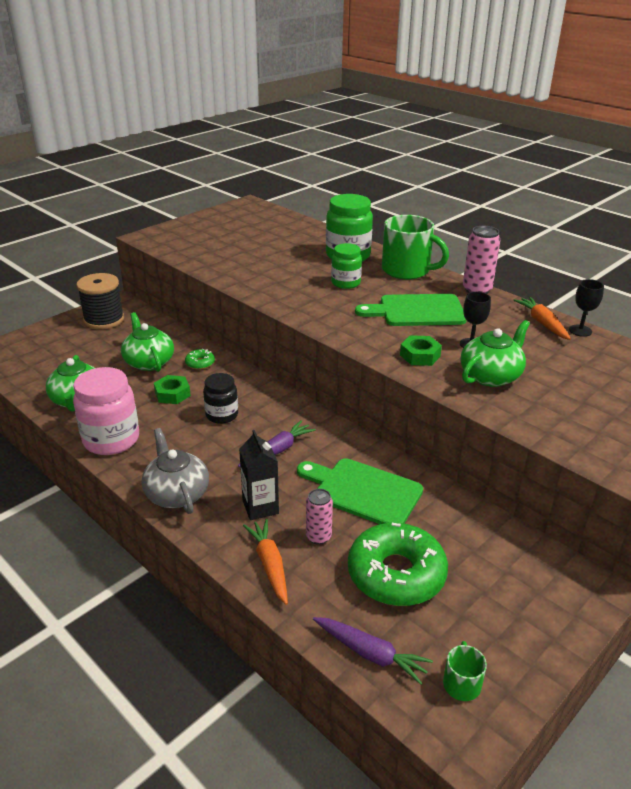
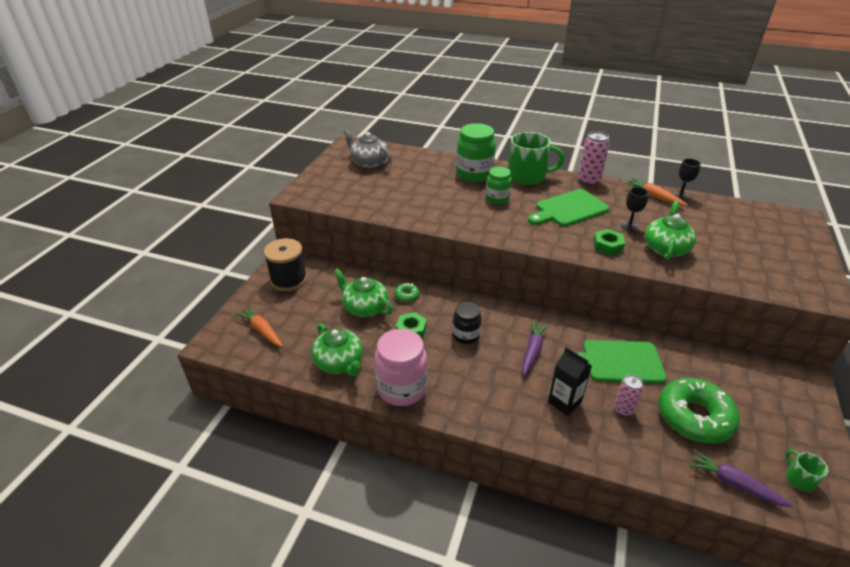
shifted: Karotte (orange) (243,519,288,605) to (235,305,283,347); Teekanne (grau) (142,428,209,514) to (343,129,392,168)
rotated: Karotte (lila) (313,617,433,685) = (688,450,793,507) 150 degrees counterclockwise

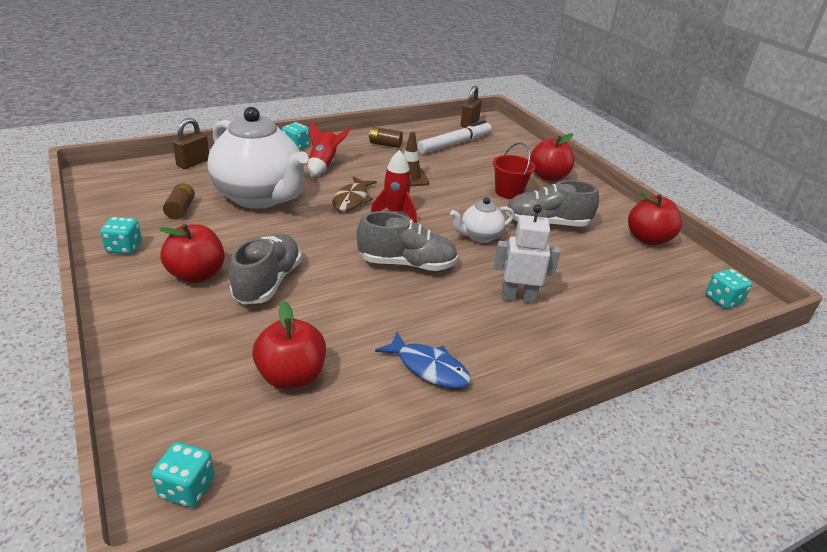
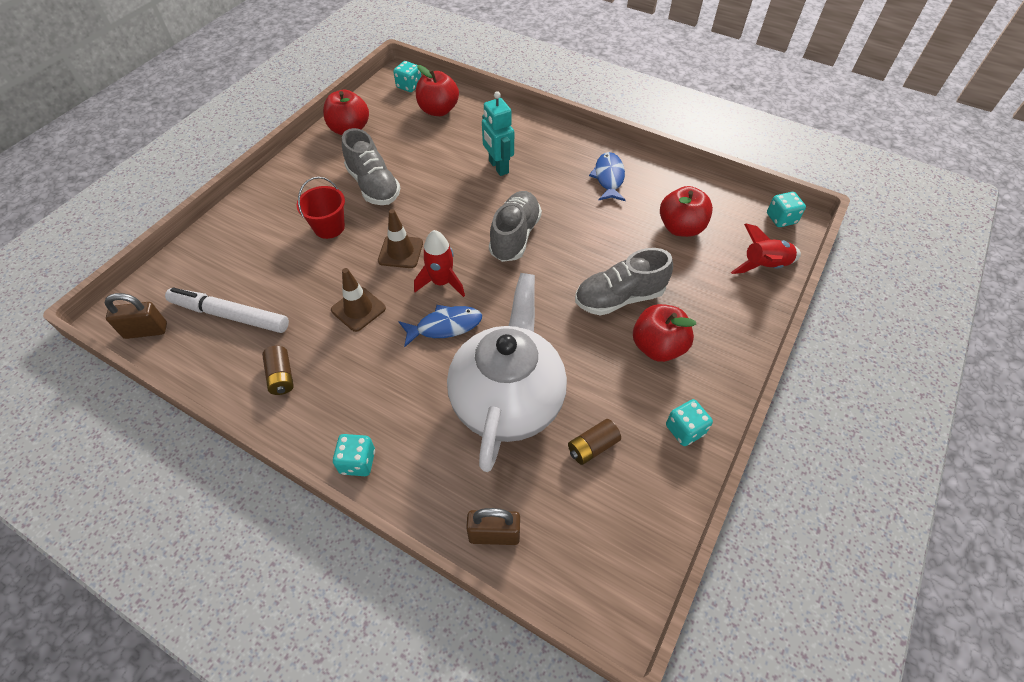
gone: Teekanne (weiß) (450,197,514,243)
new: Leitkegel (braun) (378,209,423,268)
shifted: Apfel (rot) (530,133,574,181) to (416,65,459,116); Rakete (rot) (308,121,351,177) to (731,223,801,274)
repainted: Fisch (braun) (332,176,377,211) to Fisch (blau) (398,305,482,347); Roboter (weiß) (494,205,560,304) to Roboter (türkis) (482,91,514,176)
rotated: Schuh (grau) (357,211,458,271) = (489,191,542,262) 45 degrees clockwise

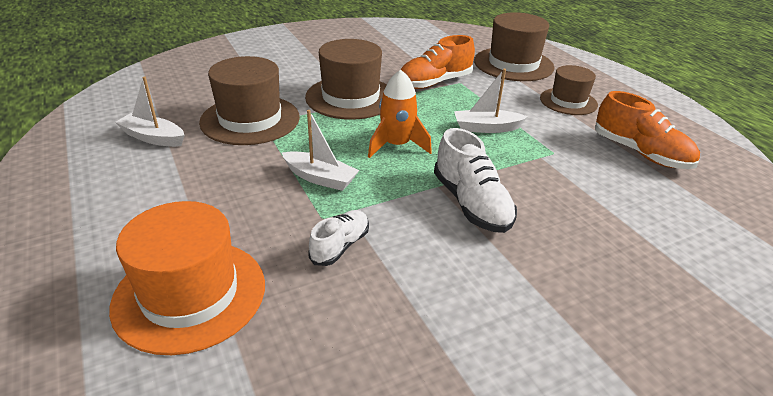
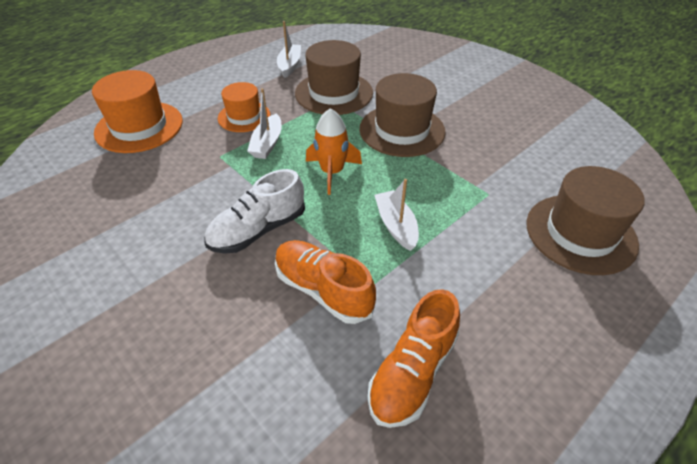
gone: Schuh (weiß) (308,210,369,266); Hut (braun) (540,65,598,115)
new: Hut (orange) (218,82,271,132)
shifted: Schuh (orange) (400,35,475,89) to (275,240,376,324)

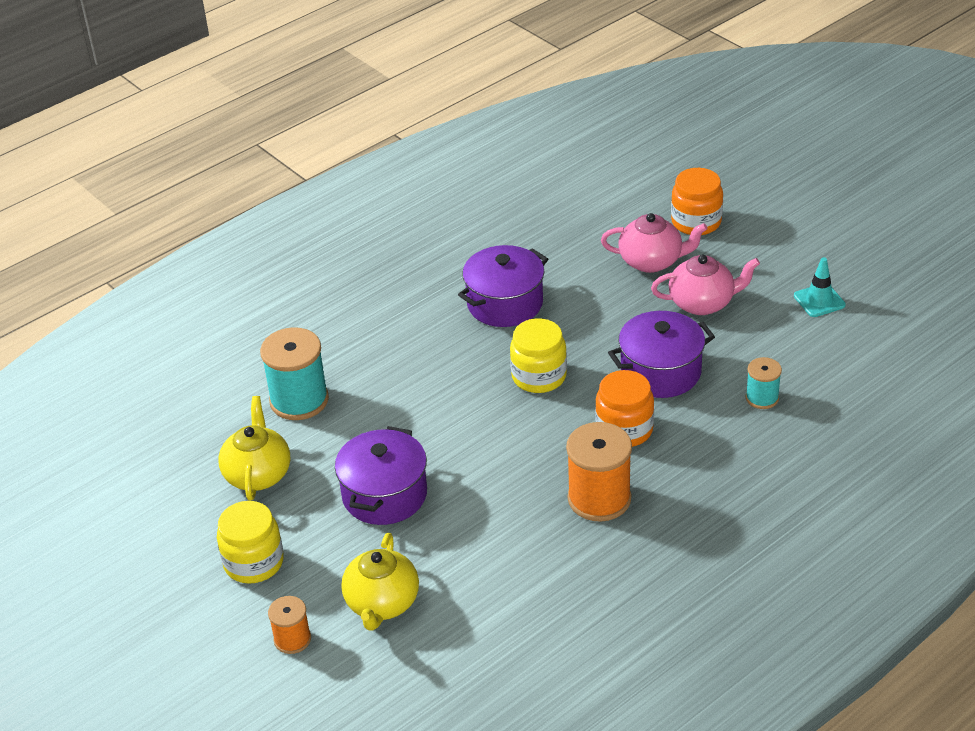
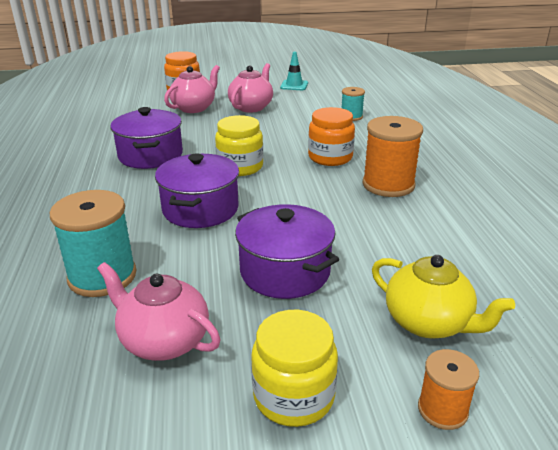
shifted: Kochtopf (lila) (608,311,715,398) to (155,153,239,228)
repainted: Teekanne (gelb) (218,396,290,501) to Teekanne (rosa) (97,262,220,361)

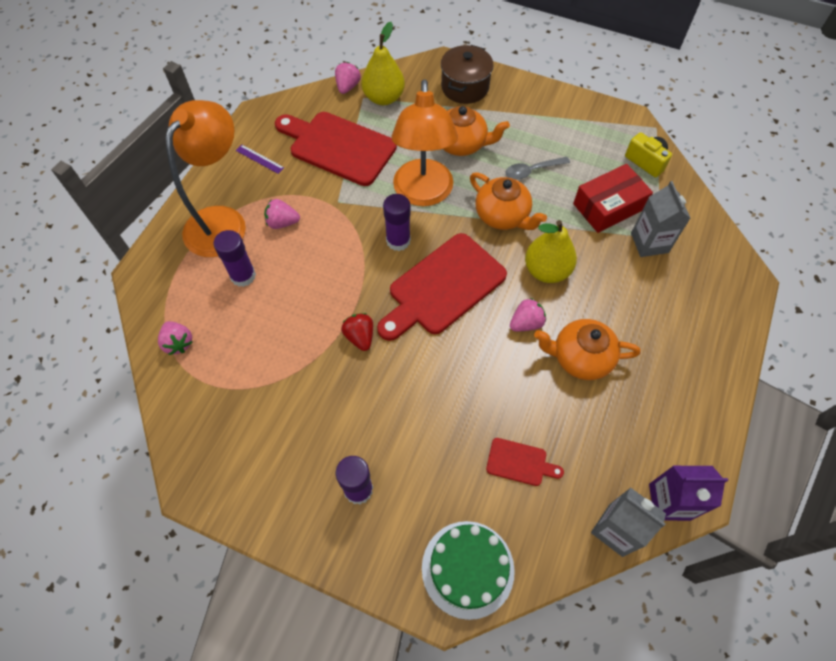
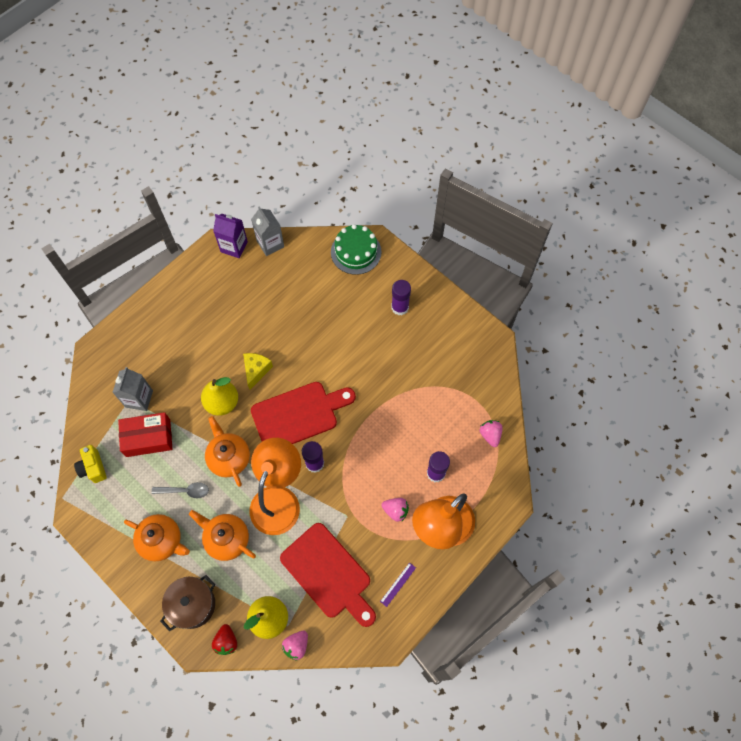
gone: Schneidebrett (rot) (486,438,564,486)
shifted: Teekanne (orange) (534,319,641,380) to (124,514,190,561); Erdbeere (rot) (341,313,373,351) to (212,624,237,655)
swapped: Erdbeere (rosa) (510,298,546,331) to Käse (gelb) (243,353,273,389)
rotated: Lineal (lila) (236,145,284,174) = (380,562,416,607) 75 degrees clockwise

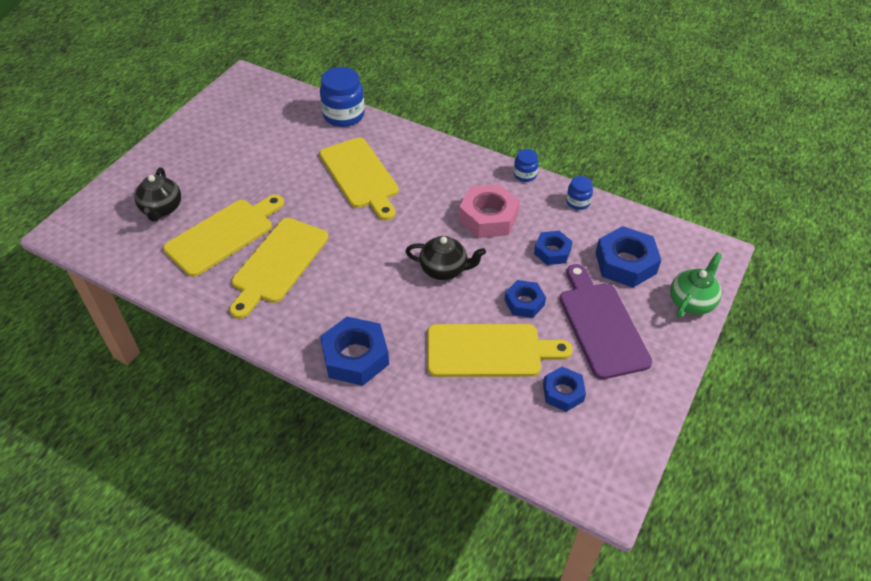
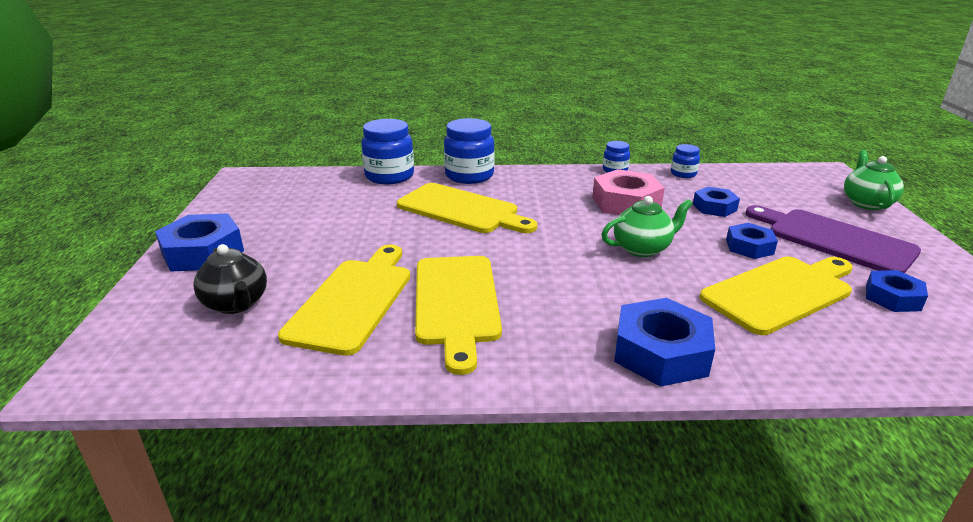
new: Einmachglas (blau) (444,118,495,184)
shifted: Sechskantmutter (blau) (596,226,661,288) to (155,214,244,272)
repainted: Teekanne (schwarz) (405,236,486,280) to Teekanne (grün) (601,196,693,257)

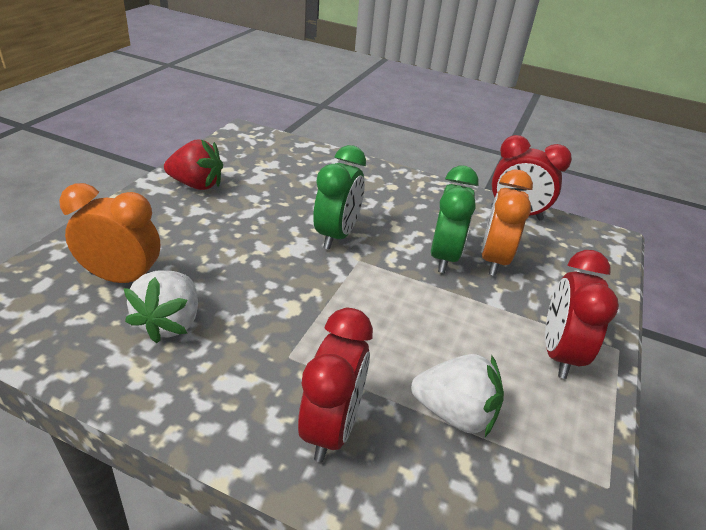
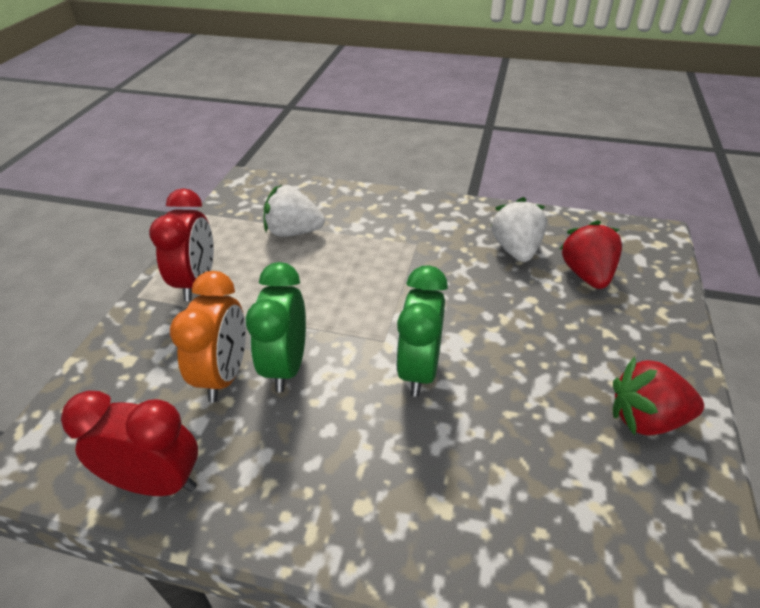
gone: Wecker (rot) (298,308,373,462)
swapped: Wecker (orange) (59,183,160,283) to Erdbeere (rot) (559,220,622,289)

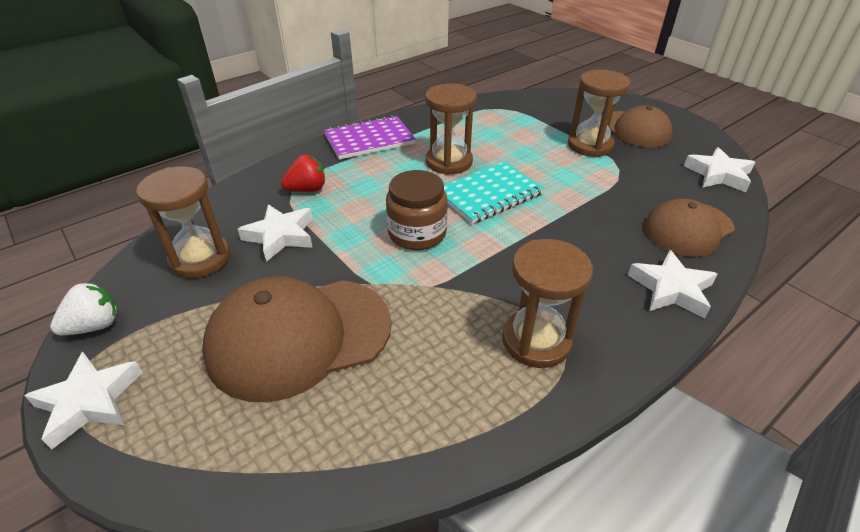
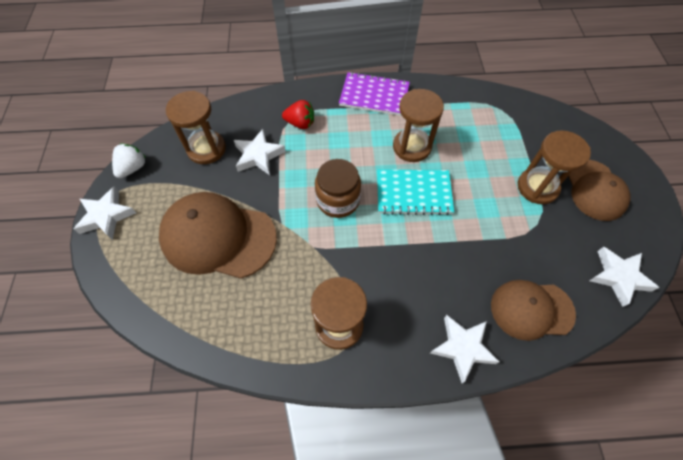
rotated: Erdbeere (weiß) (50,282,117,335) = (112,143,146,178) 60 degrees counterclockwise

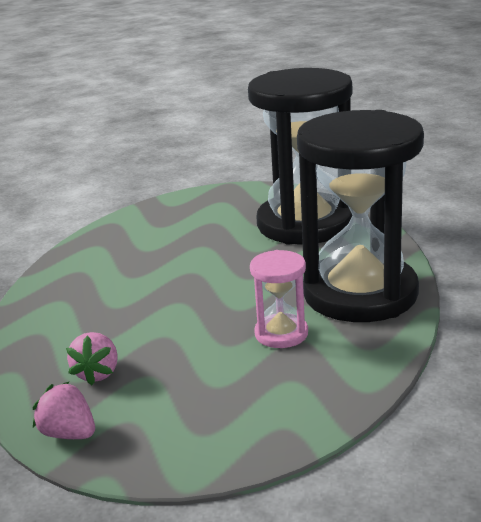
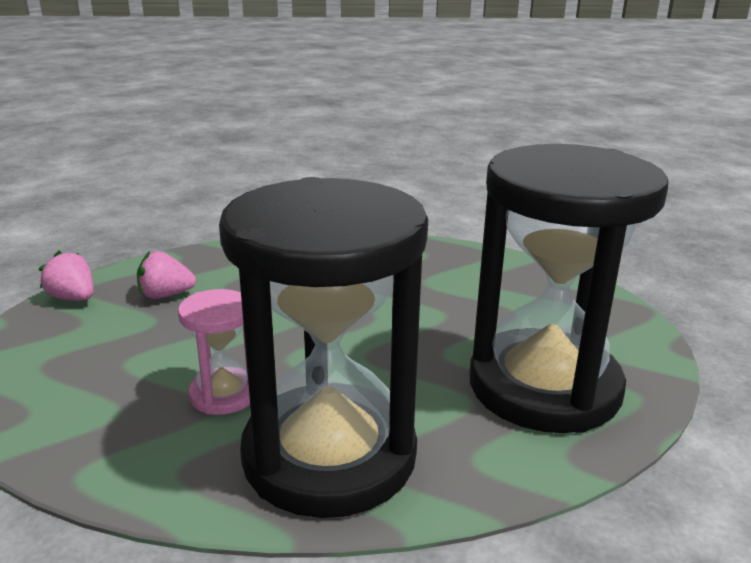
rotated: Erdbeere (rosa) (33,381,95,439) = (39,251,94,301) 75 degrees counterclockwise

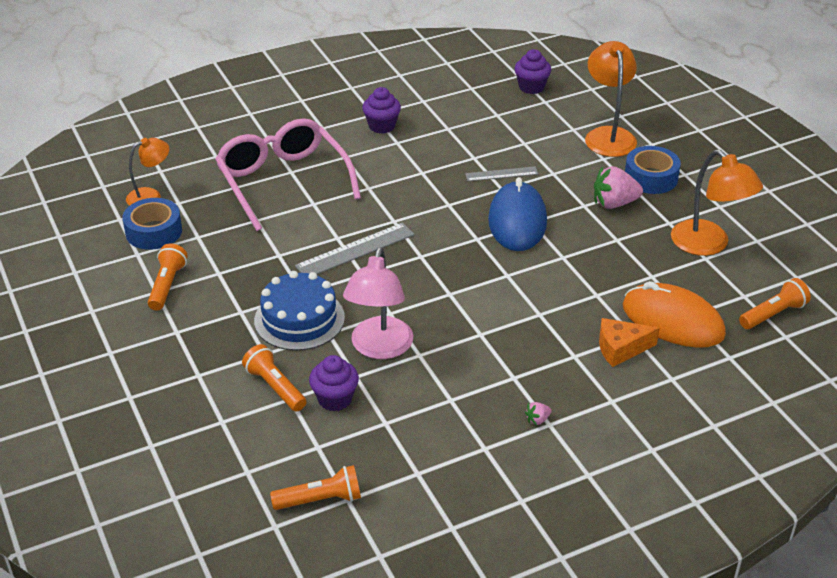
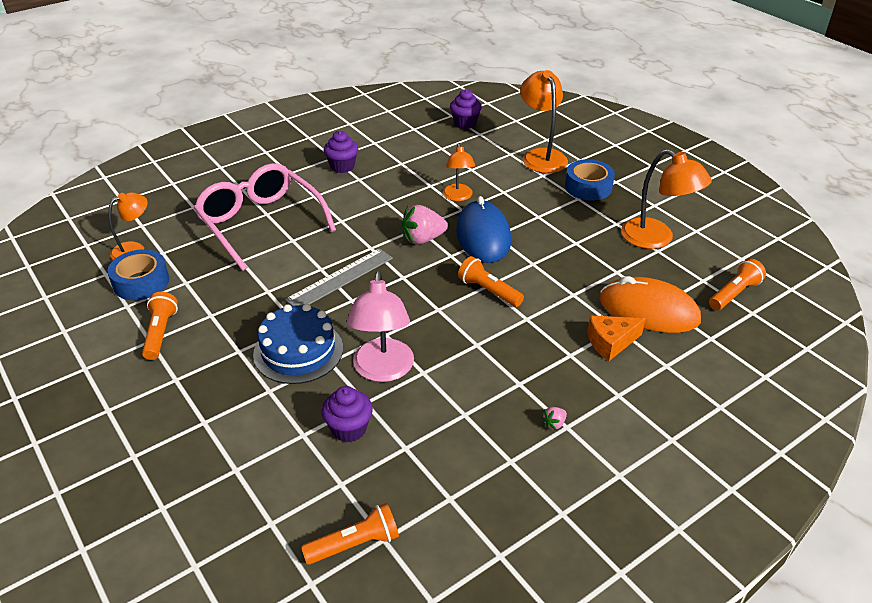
shifted: Erdbeere (rosa) (594,166,643,209) to (402,205,448,245); Taschenlampe (orange) (242,344,306,412) to (458,256,524,307)
swapped: Lineal (grau) (465,166,538,181) to Lampe (orange) (443,143,475,201)

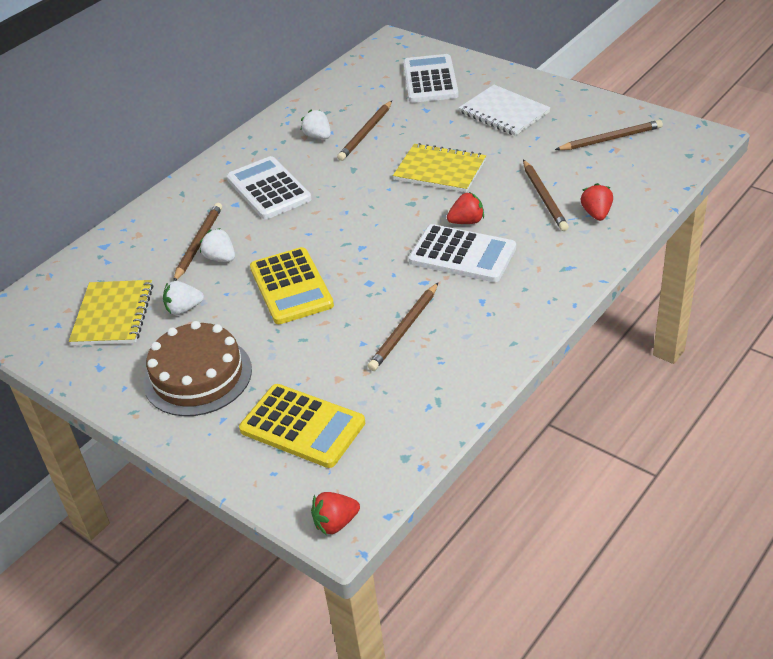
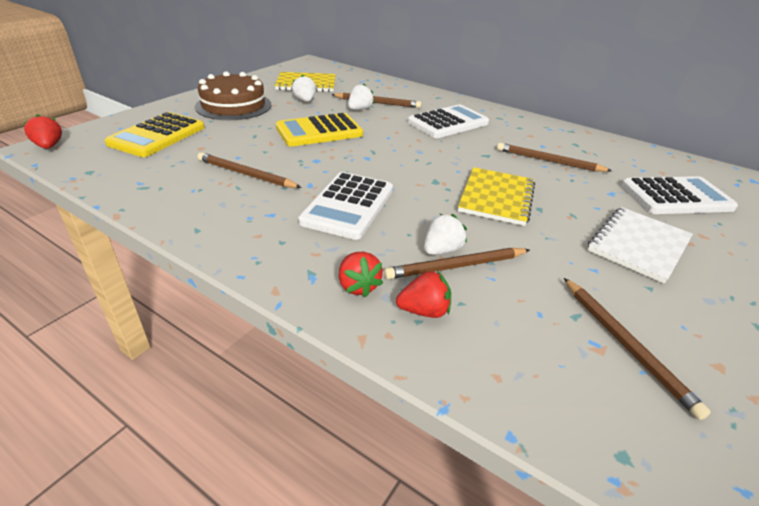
shifted: Erdbeere (rot) (447,192,484,224) to (339,252,383,298); Erdbeere (weiß) (301,109,331,139) to (424,214,467,255)

